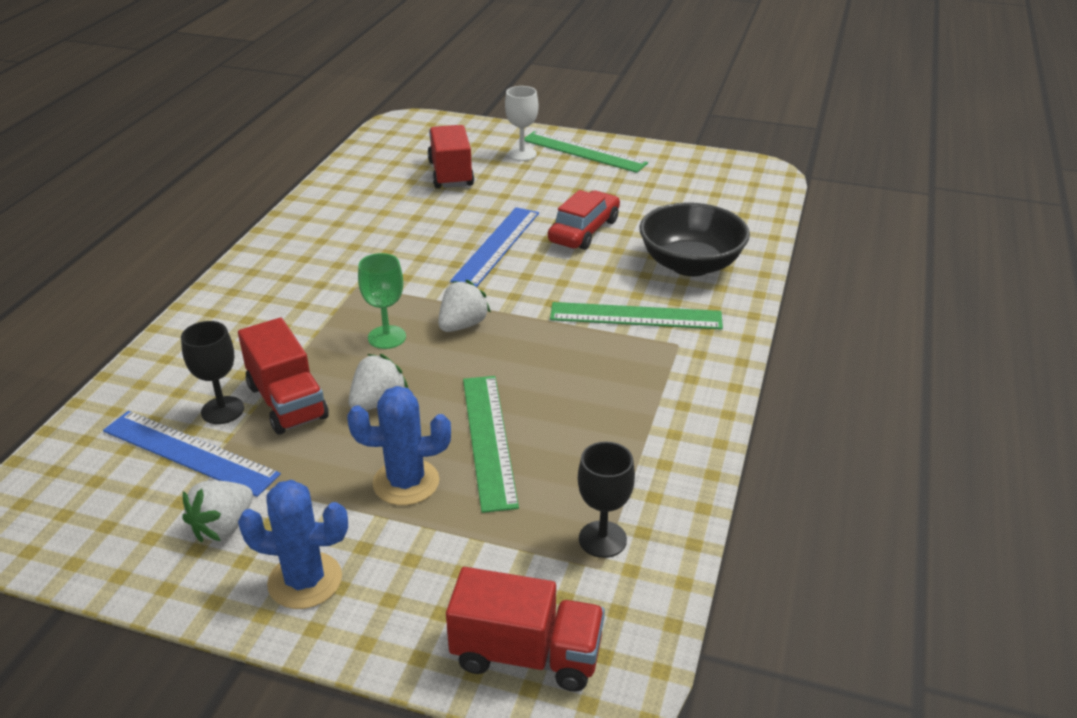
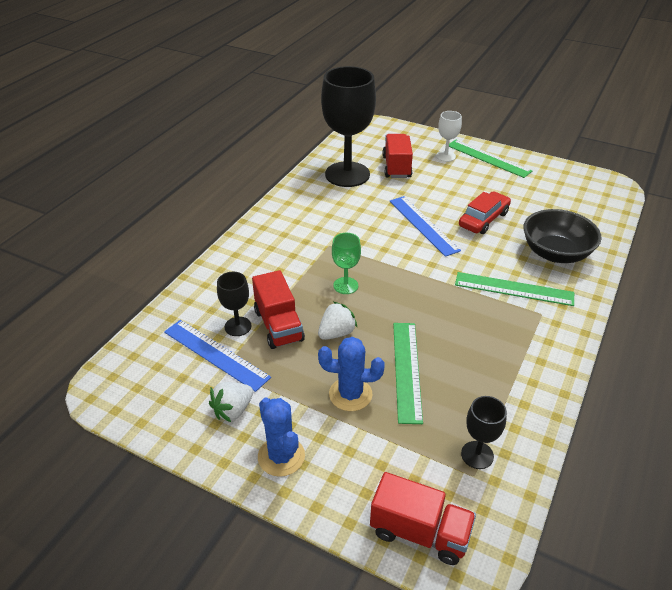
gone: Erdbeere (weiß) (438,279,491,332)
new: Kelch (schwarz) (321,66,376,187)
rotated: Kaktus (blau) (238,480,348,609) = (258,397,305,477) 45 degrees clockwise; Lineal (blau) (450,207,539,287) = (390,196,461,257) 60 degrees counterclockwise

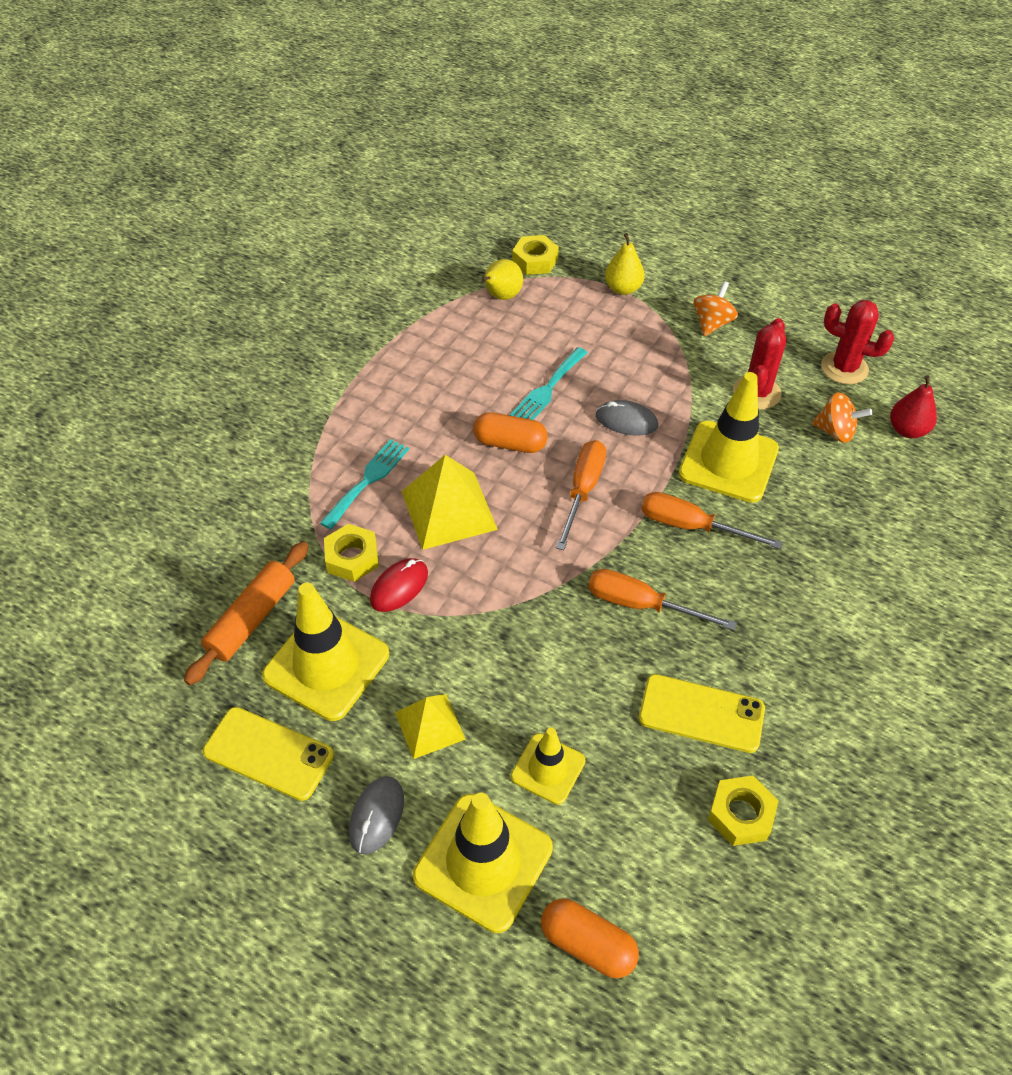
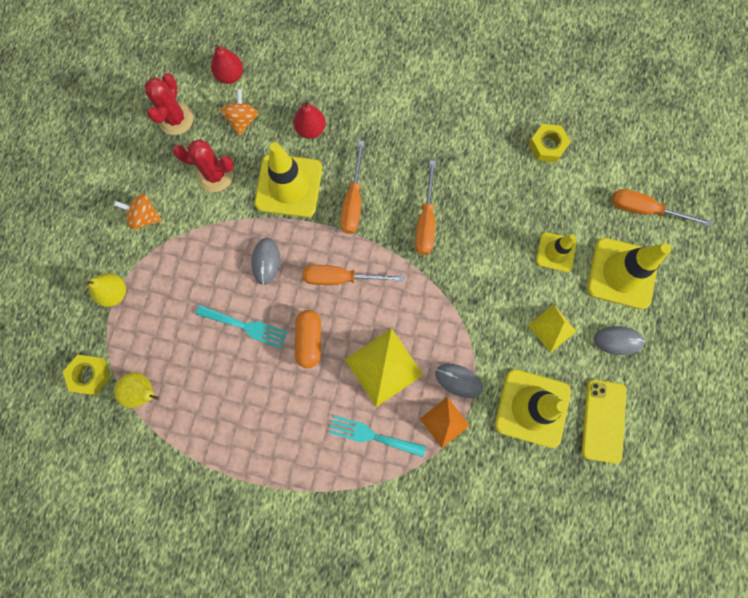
gone: Nudelholz (orange) (184,541,309,685); Handy (gelb) (639,674,765,753)
new: Birne (rot) (293,100,326,139)
swapped: Sechskantmutter (gelb) (324,524,379,582) to Pyramide (orange) (420,397,470,448); Kapsel (orange) (541,898,639,978) to Schraubenzieher (orange) (612,189,712,226)
repainted: Computermaus (rot) (370,558,428,612) to Computermaus (grau) (435,364,483,398)

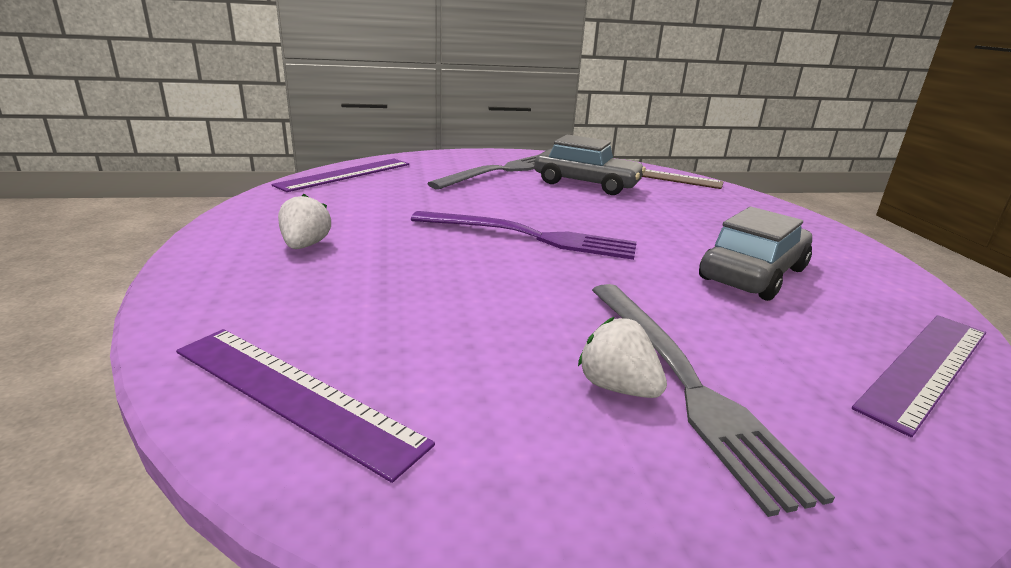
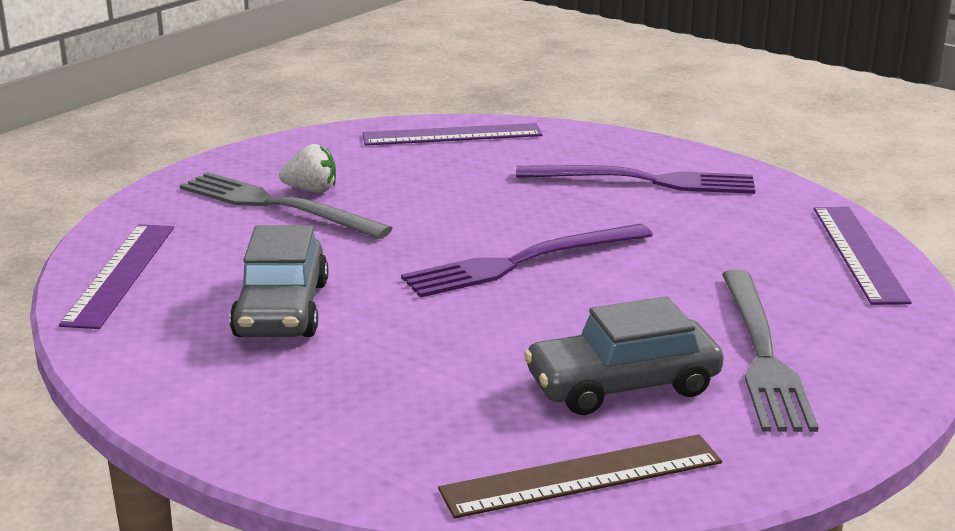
swapped: Erdbeere (weiß) (278,194,331,249) to Gabel (lila) (516,165,755,194)

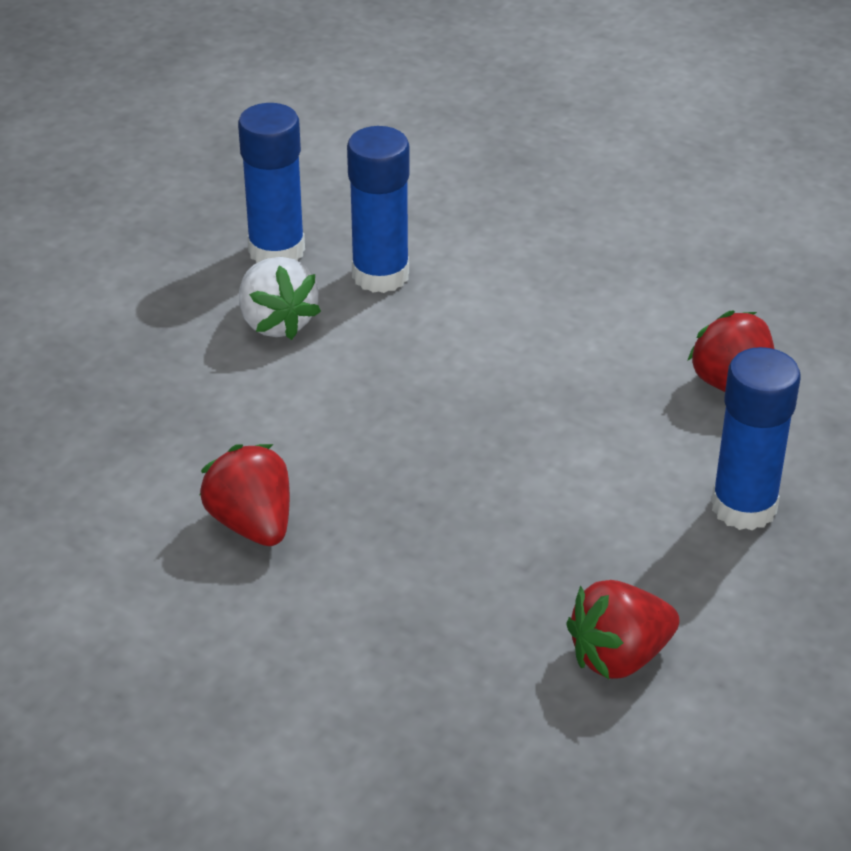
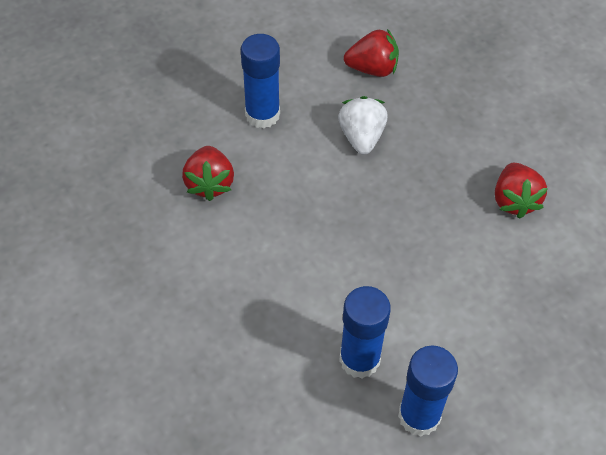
shifted: Erdbeere (weiß) (239,257,321,340) to (338,96,388,155)

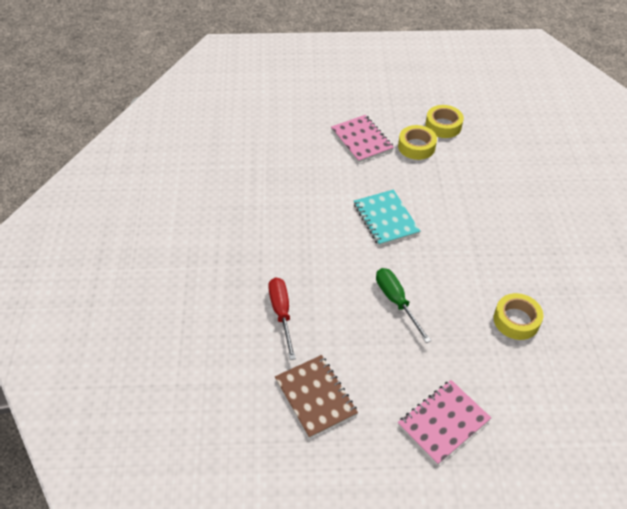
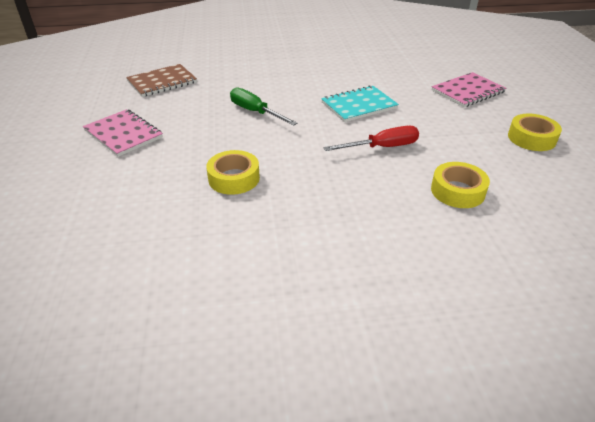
shifted: Schraubenzieher (rot) (268,277,296,360) to (323,126,419,151); Klebeband (gelb) (398,125,437,160) to (431,162,490,208)
rotated: Schraubenzieher (grün) (376,268,431,343) = (230,87,297,126) 105 degrees counterclockwise

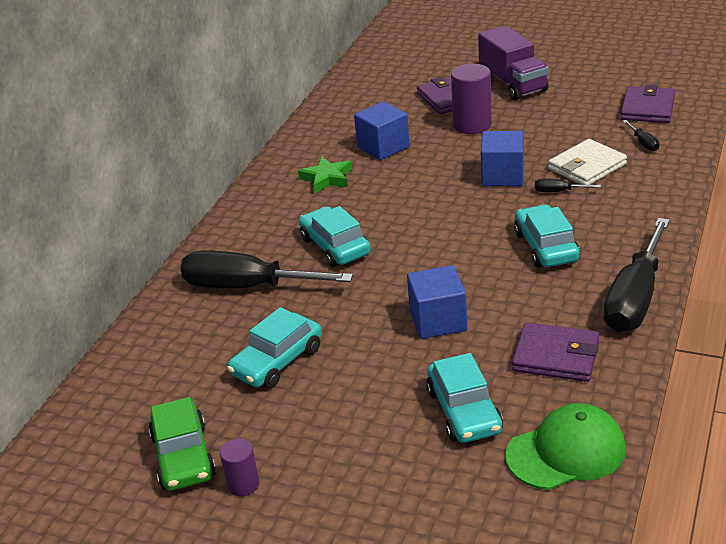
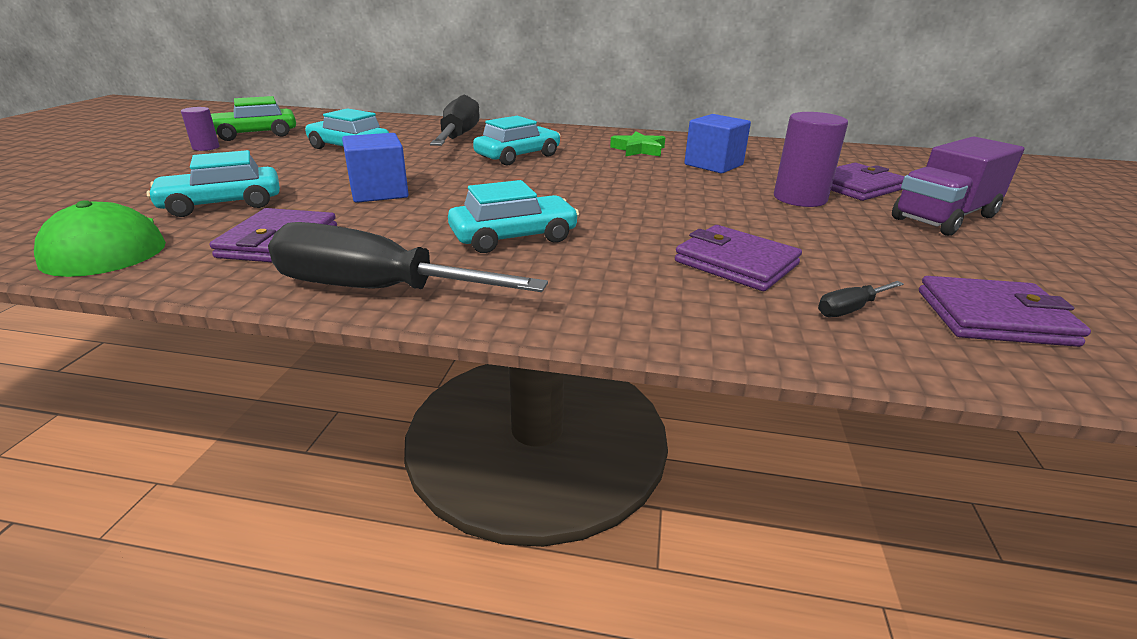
gone: Kubus (blau) (481,131,524,186); Schraubenzieher (schwarz) (535,179,601,192)
repainted: Geldbörse (weiß) (548,139,627,185) to Geldbörse (lila) (675,225,802,291)

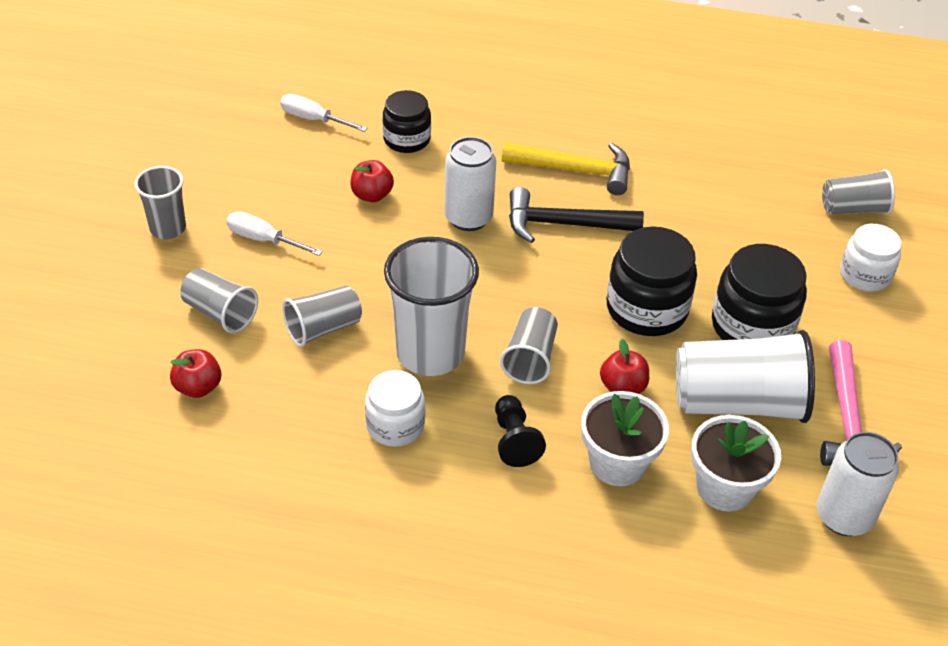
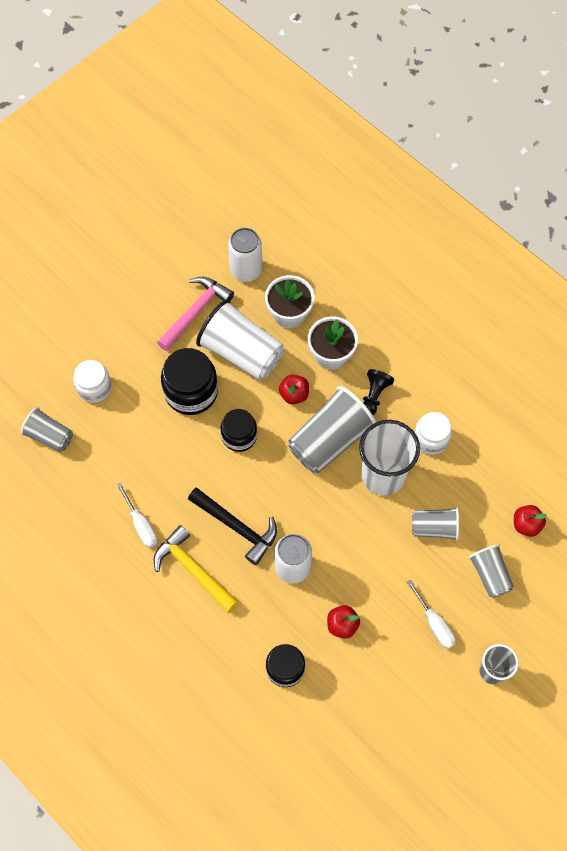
shifted: Schraubenzieher (weiß) (280,94,368,132) to (117,482,157,548)
scaled: Einmachglas (schwarz) (607,226,697,336) = (221,409,257,452) x0.65; Becher (grau) (500,307,558,384) = (288,386,376,473) x1.75

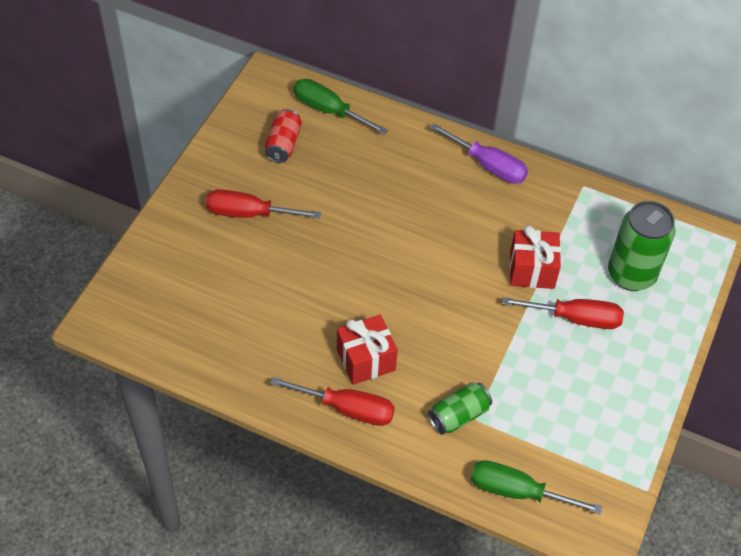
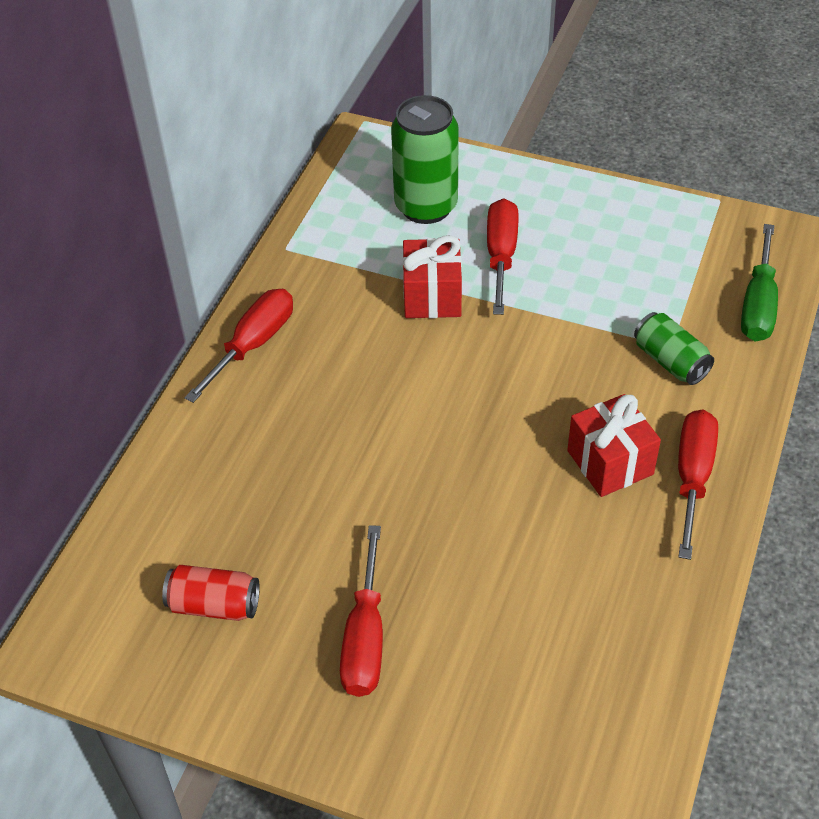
gone: Schraubenzieher (grün) (293,79,388,135)
repainted: Schraubenzieher (lila) (430,123,528,184) to Schraubenzieher (rot) (184,289,293,403)

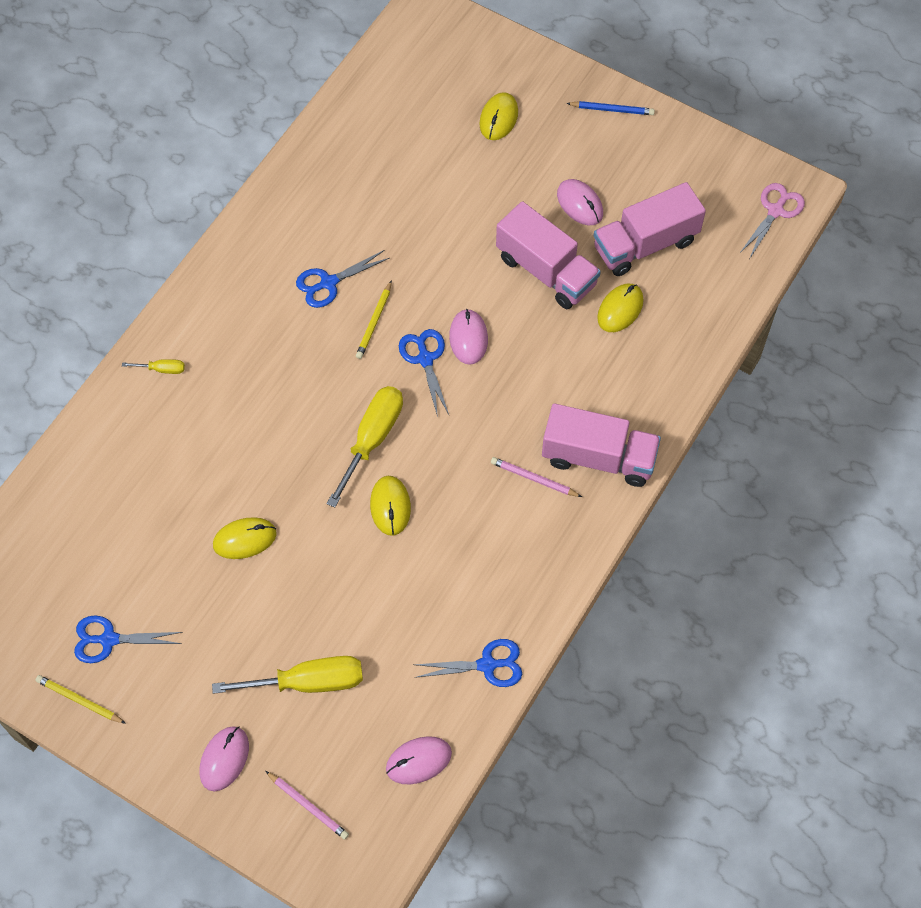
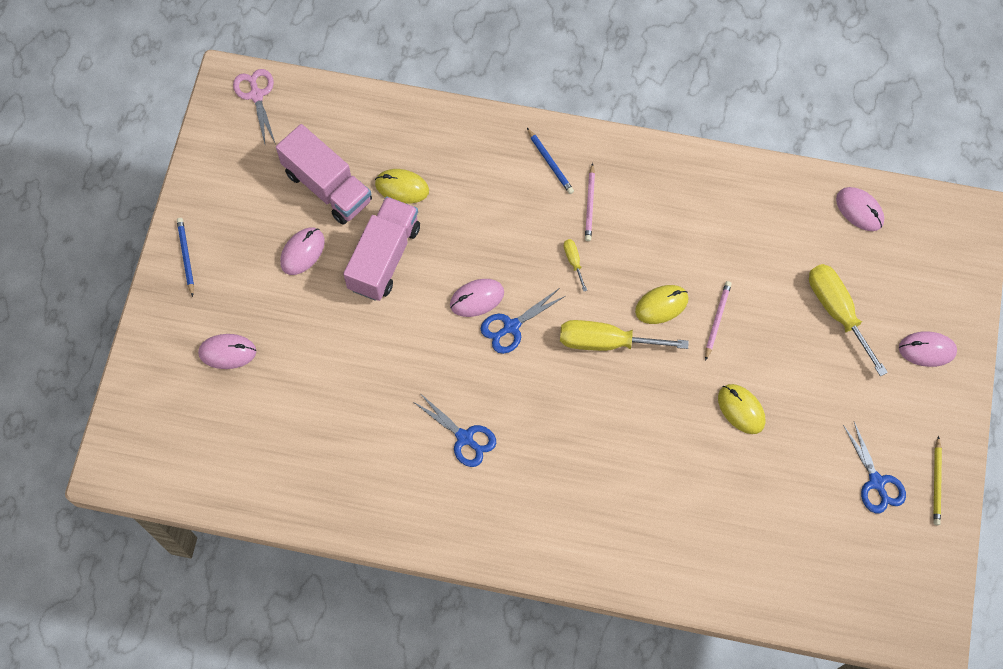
gone: Bleistift (gelb) (356,280,392,359); Schere (blau) (414,639,522,687)
shifted: Schraubenzieher (gelb) (122,359,185,374) to (564,239,587,291); Bleistift (rosa) (265,771,349,840) to (705,281,732,361)
swapped: Lastwagen (rosa) (542,404,661,487) to Bleistift (blau) (527,128,574,194)
repainted: Computermaus (gelb) (479,92,518,140) to Computermaus (rosa) (198,334,256,369)
rotated: Schere (rosa) (739,183,805,258) = (233,69,275,144) 60 degrees clockwise

